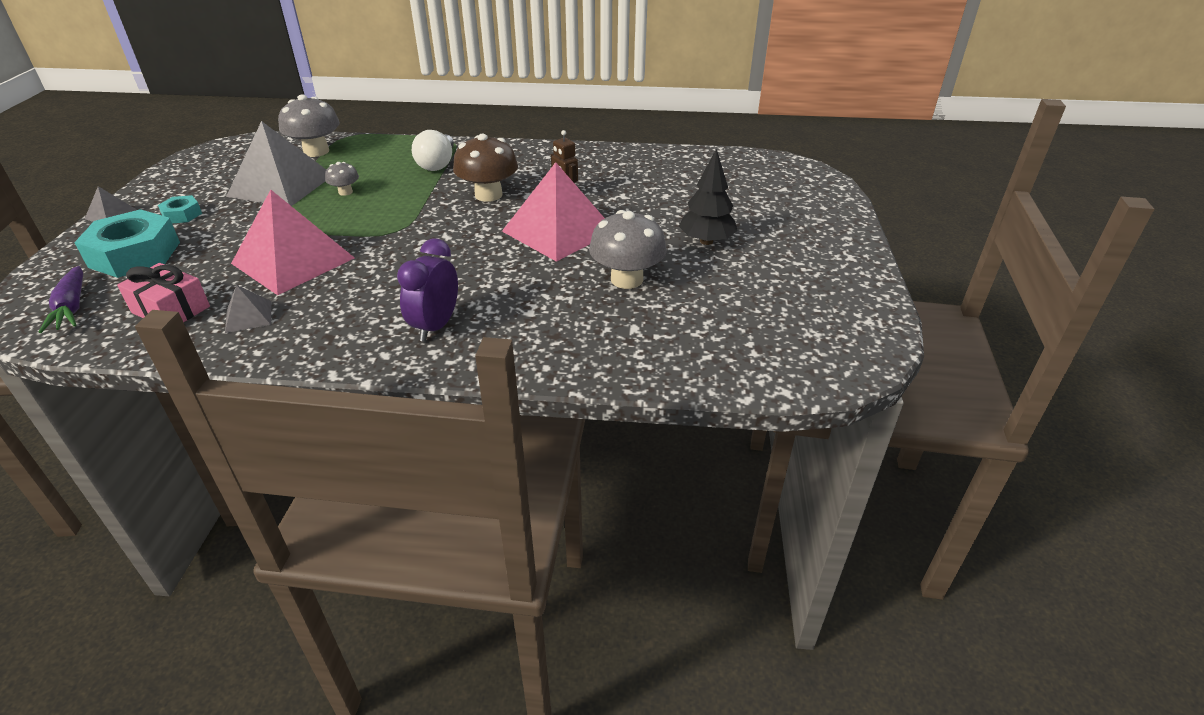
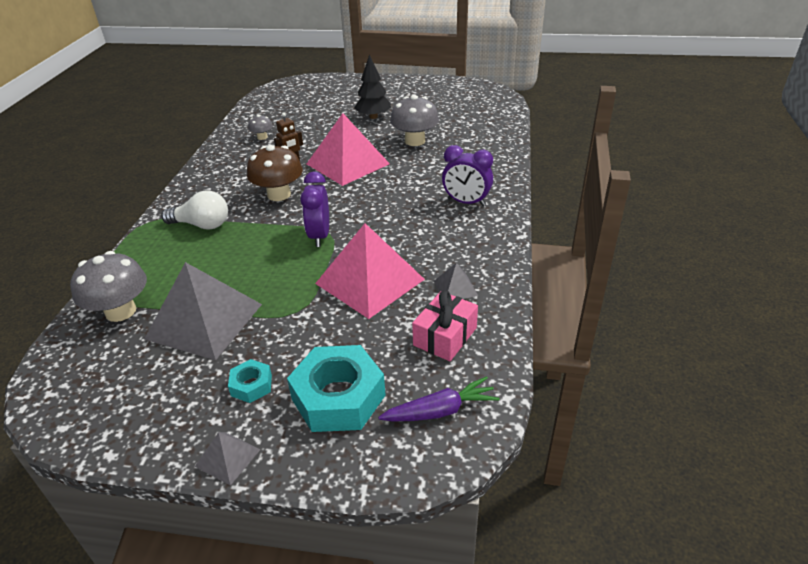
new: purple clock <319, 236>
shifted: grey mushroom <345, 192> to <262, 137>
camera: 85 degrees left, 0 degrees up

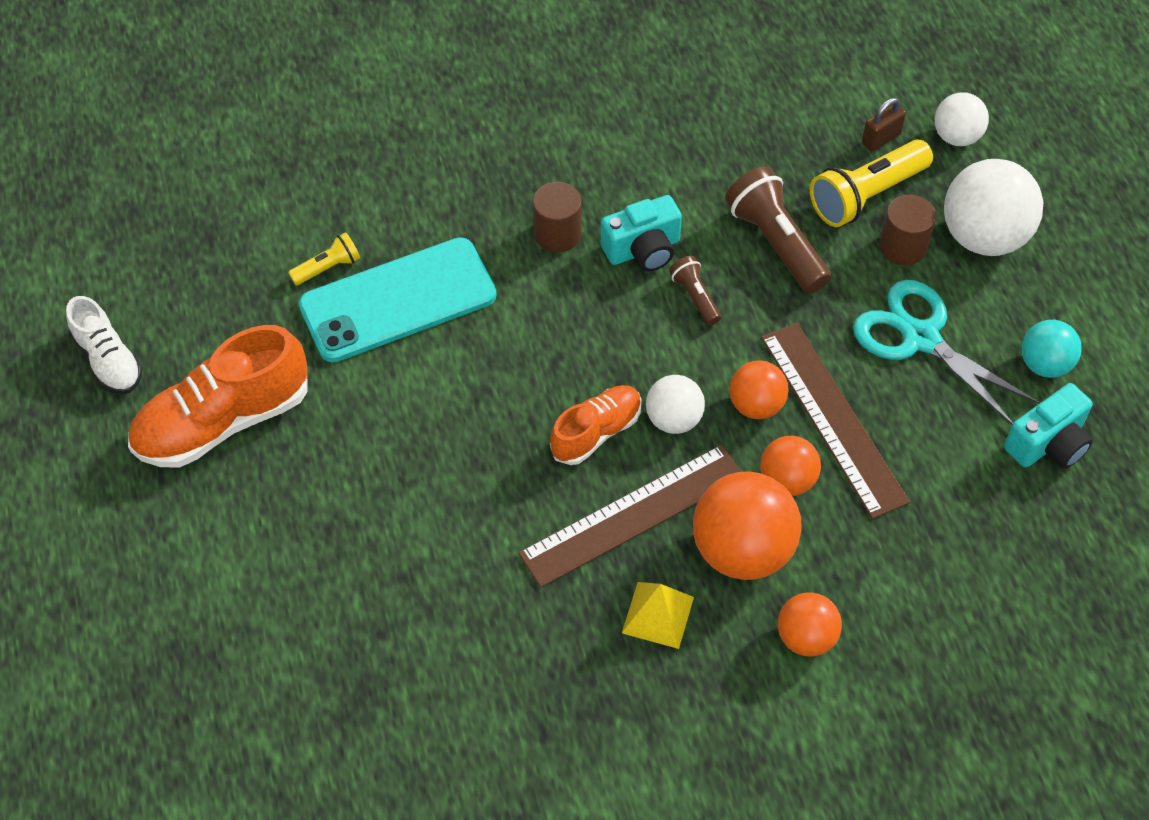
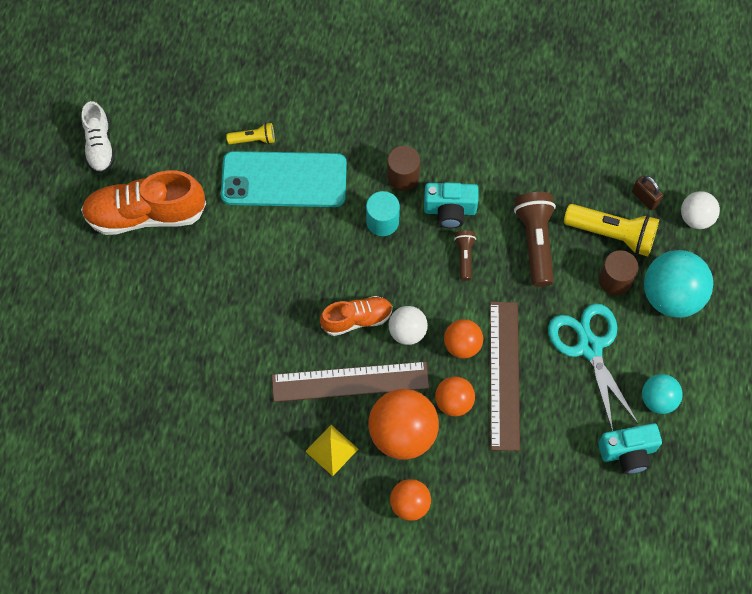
new: turquoise cylinder <382, 221>
repainted: white ball <983, 237> to turquoise ball <671, 296>
rotated: yellow flashlight <866, 195> = <612, 234> 150 degrees counterclockwise; brown padlock <881, 139> = <645, 198> 60 degrees clockwise
camera: 25 degrees right, 10 degrees up

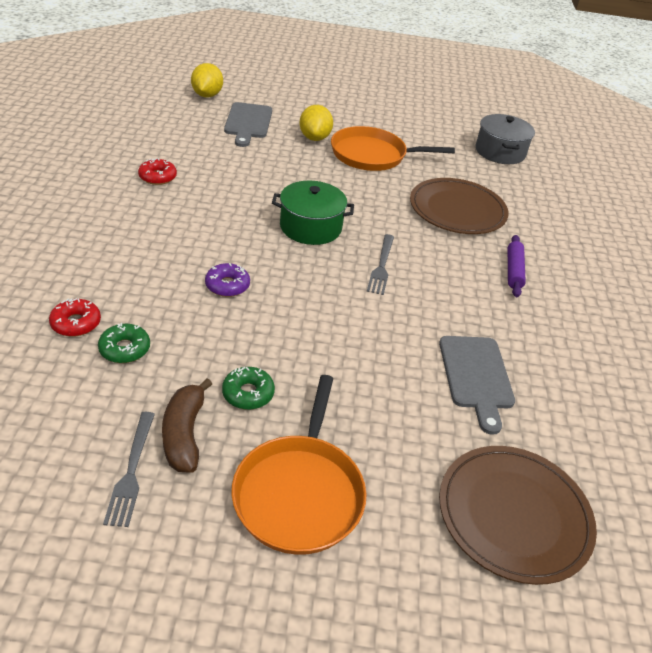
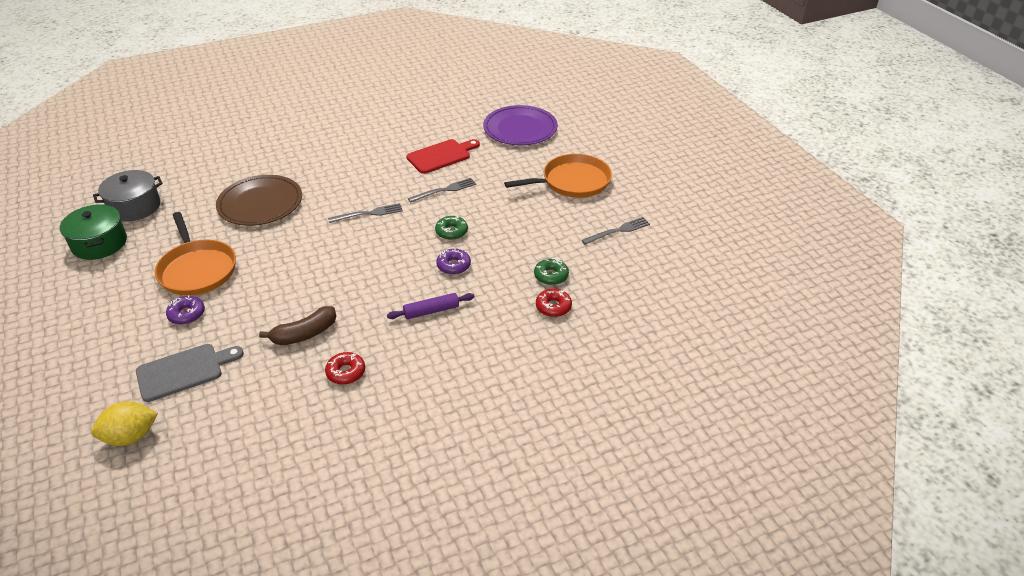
new: grey fork <445, 190>
shifted: green pot <310, 227> to <99, 243>; brown banana <184, 434> to <304, 334>; purple rolling pin <514, 271> to <431, 311>; green donut <248, 393> to <451, 232>
swapped: yellow lemon <314, 138> to purple donut <187, 314>
repainted: grey cutting board <476, 376> to red cutting board <441, 156>; brown plate <514, 515> to purple plate <520, 128>
camera: 115 degrees left, 0 degrees up

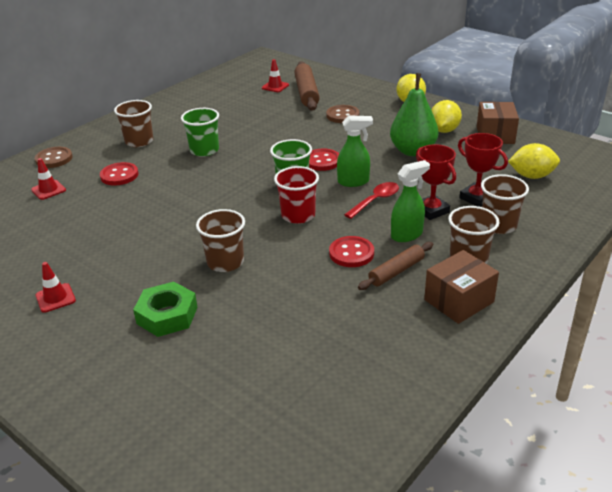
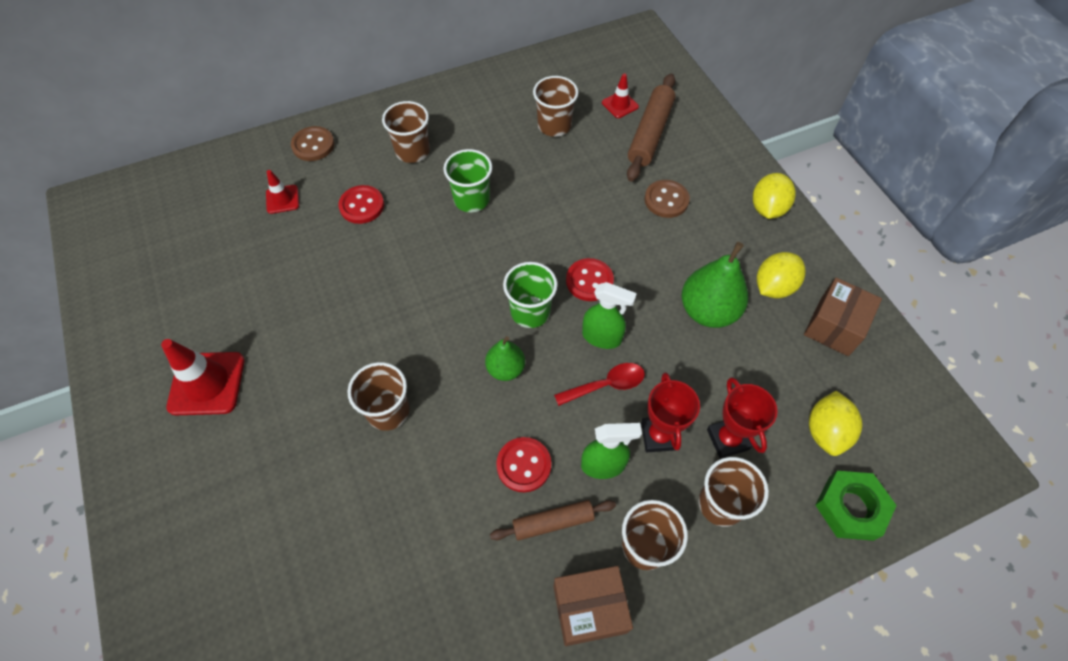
new: brown cup <554, 126>
shifted: green nut <167, 315> to <850, 508>
swapped: red cup <298, 215> to green pear <505, 369>
rotated: yellow lemon <531, 176> = <826, 431> 75 degrees clockwise
scaled: red traffic cone <55, 298> = <207, 383> x1.81
camera: 25 degrees right, 25 degrees up

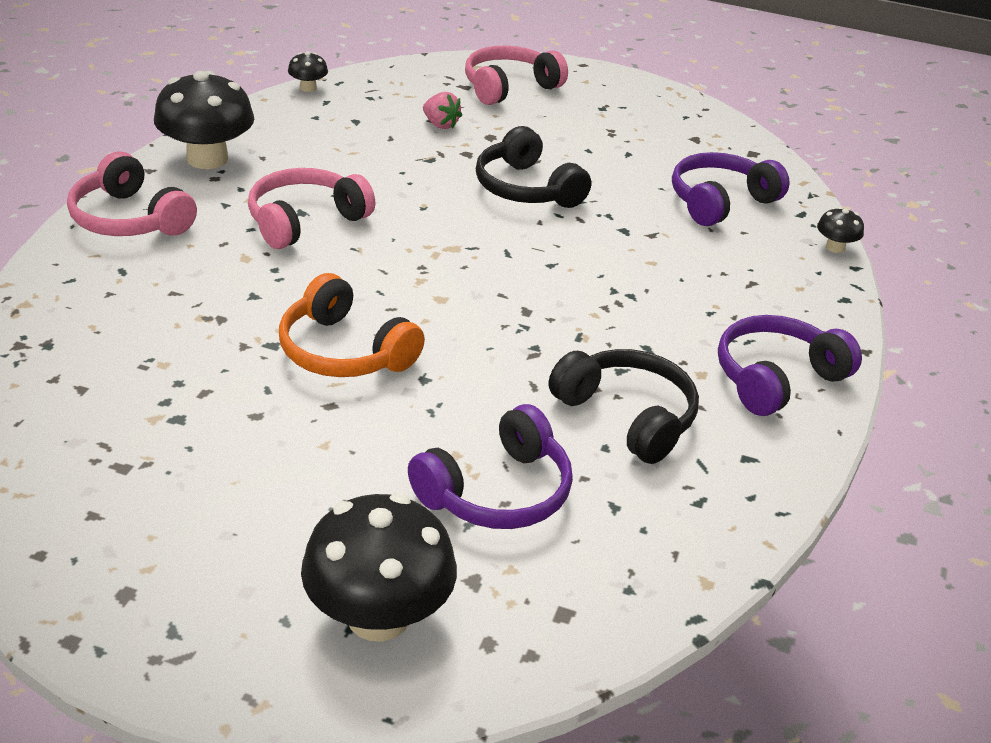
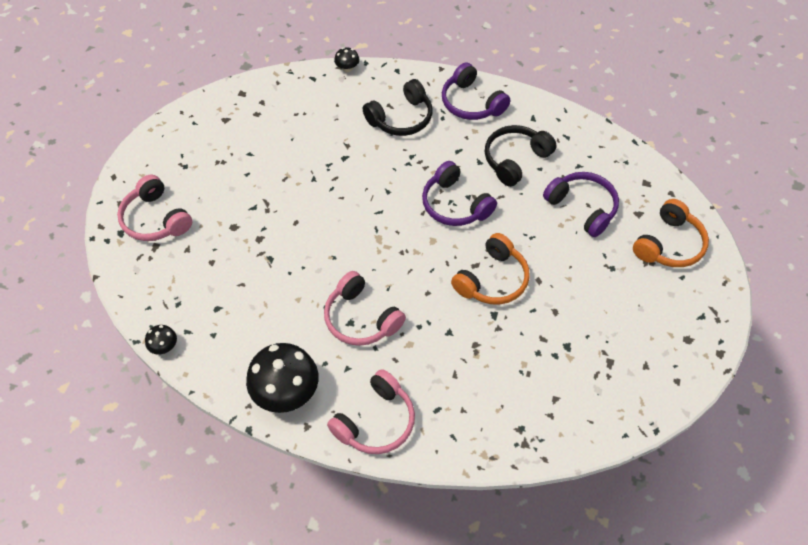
gone: pink strawberry <440, 125>
shifted: black headphones <526, 189> to <401, 118>; purple headphones <720, 202> to <455, 205>
swapped: black mushroom <378, 616> to orange headphones <669, 244>
camera: 90 degrees left, 20 degrees up

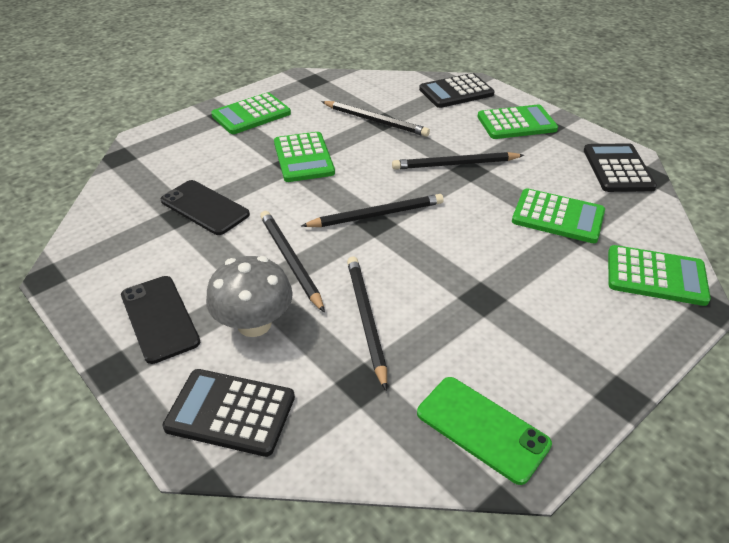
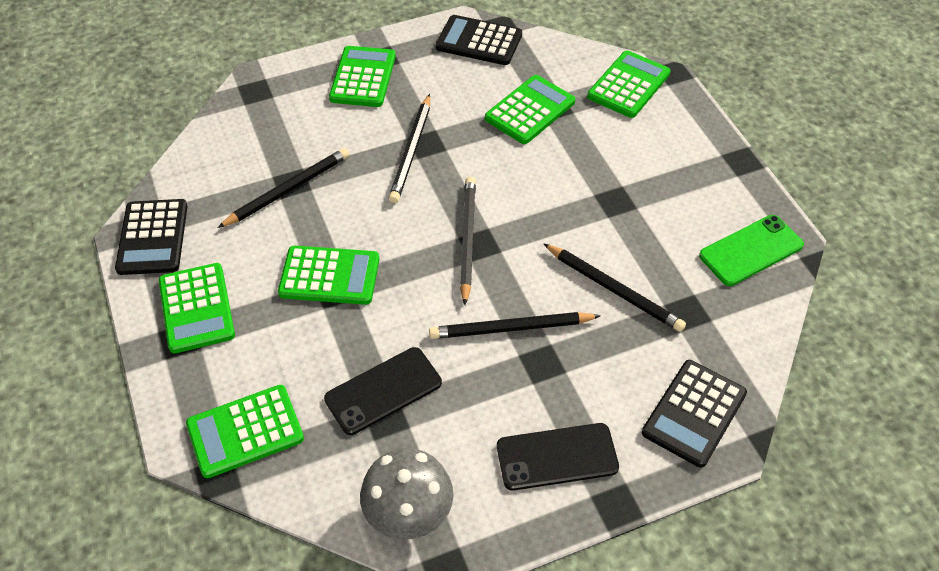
new: green calculator <245, 431>
shifted: black calculator <456, 92> to <152, 237>; grey mushroom <254, 324> to <409, 513>
rotated: black pencil <366, 319> = <614, 289> 150 degrees counterclockwise
camera: 70 degrees left, 10 degrees up

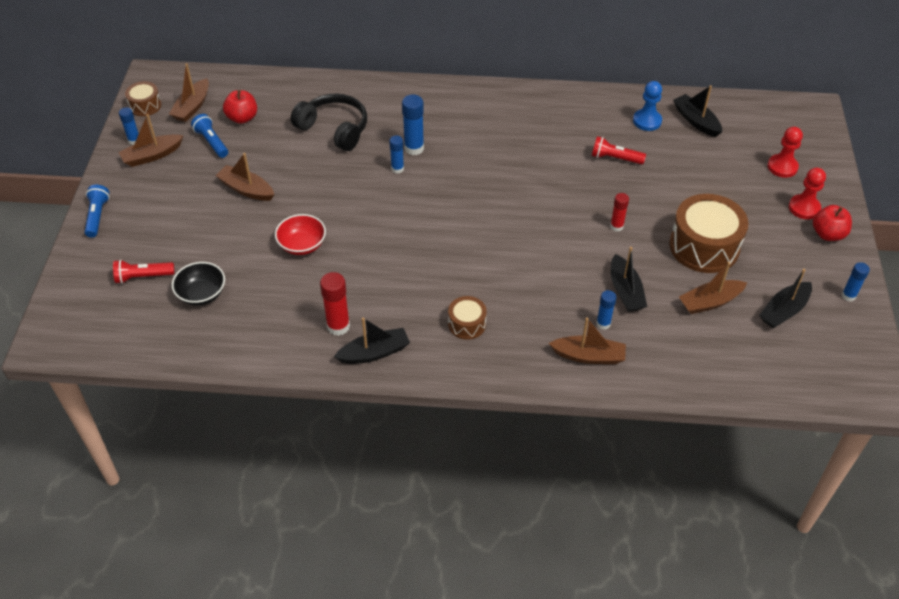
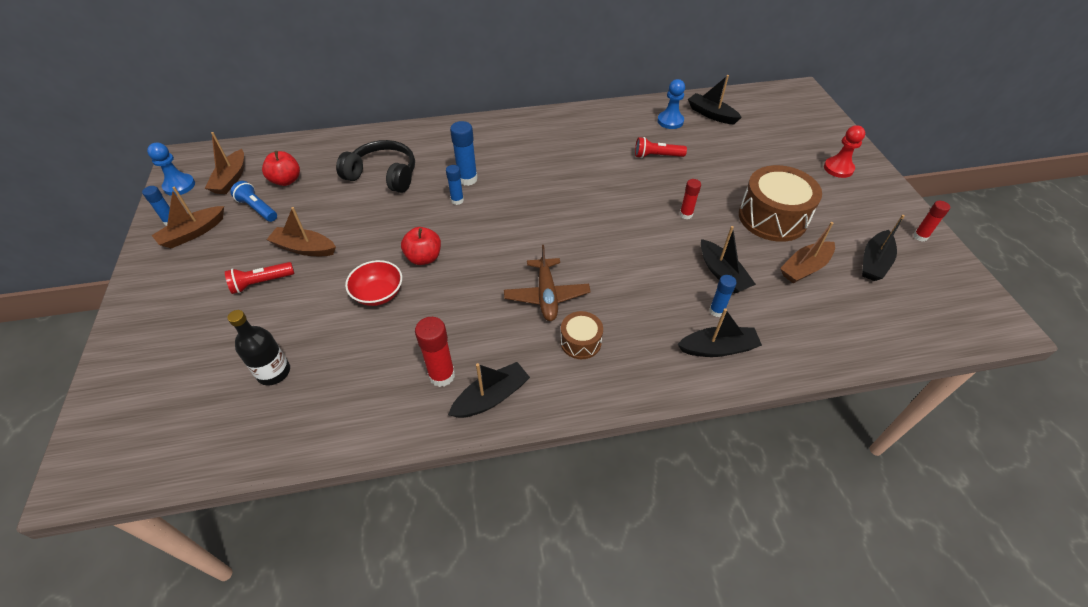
gone: blue flashlight <97, 216>; red pawn <782, 167>
new: brown plane <546, 295>
shifted: red flashlight <143, 277> to <261, 283>; red apple <827, 234> to <424, 258>
swapped: brown drum <145, 105> to blue pawn <179, 186>; black bowl <202, 294> to black bottle <274, 372>
repainted: brown boat <588, 356> to black boat <718, 348>; blue glue stick <848, 296> to red glue stick <920, 236>
camera: 15 degrees left, 0 degrees up

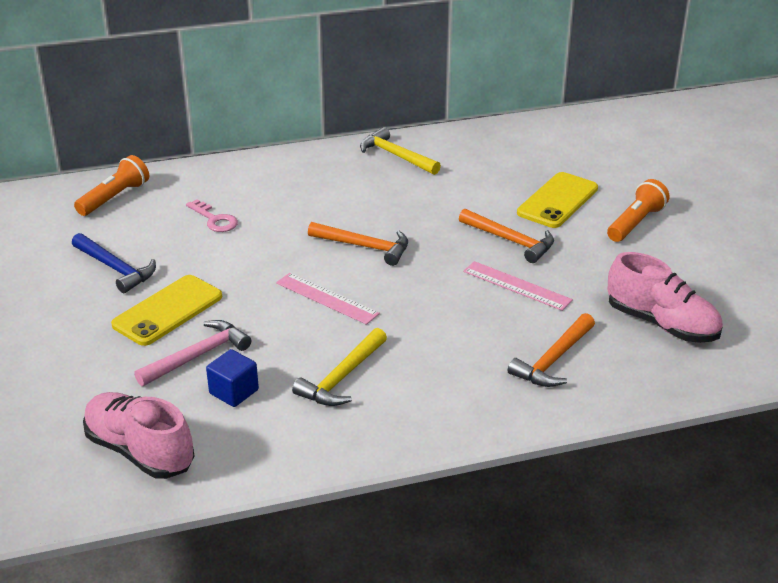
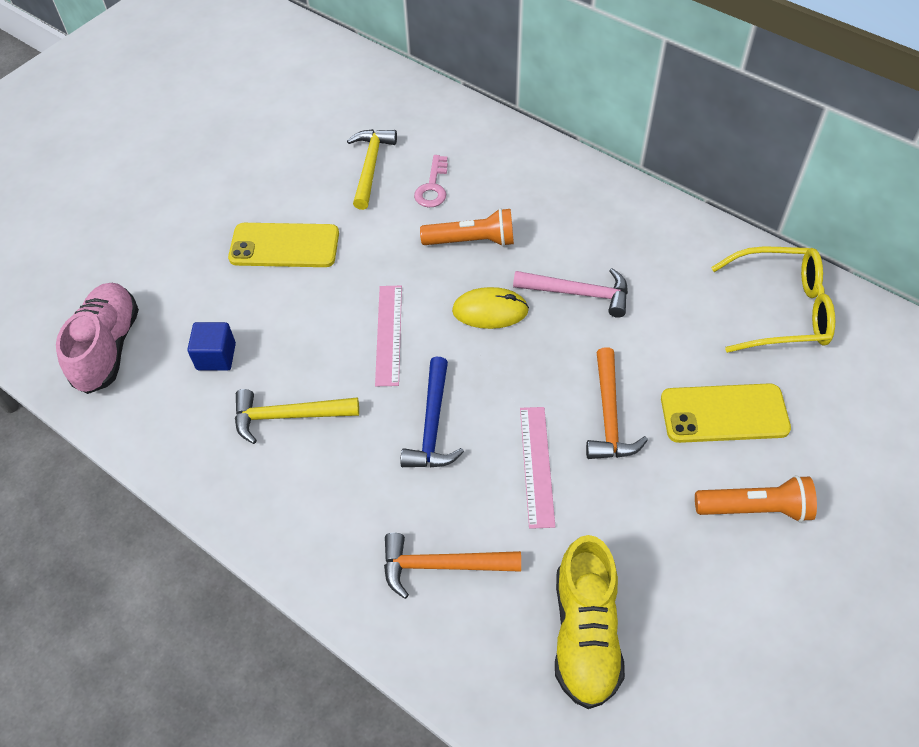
new: yellow glasses <780, 310>
shifted: yellow hammer <396, 156> to <370, 166>; blue hammer <116, 268> to <433, 425>; orange flashlight <114, 198> to <471, 241>; pink hammer <197, 356> to <578, 293>
swapped: orange hammer <365, 247> to yellow mouse <490, 311>
repainted: pink shoe <661, 324> to yellow shoe <585, 633>
camera: 55 degrees right, 20 degrees up

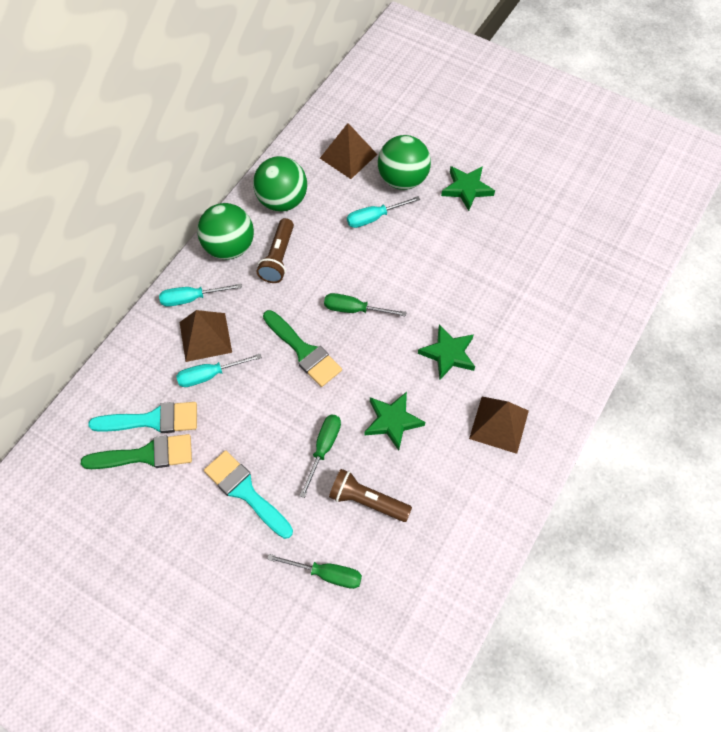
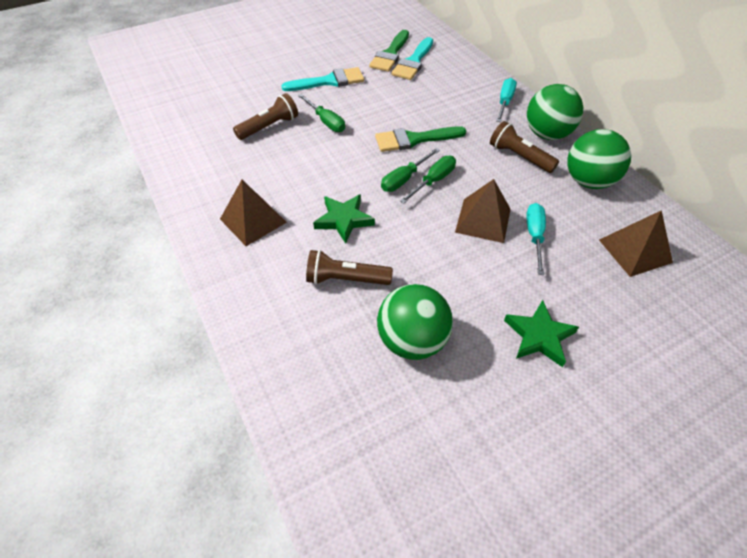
gone: turquoise screwdriver <210, 375>; green star <392, 421>
new: brown flashlight <346, 279>
shifted: green ball <402, 180> to <412, 340>; green screwdriver <326, 574> to <404, 179>; brown pyramid <205, 337> to <483, 220>
camera: 120 degrees right, 10 degrees down

